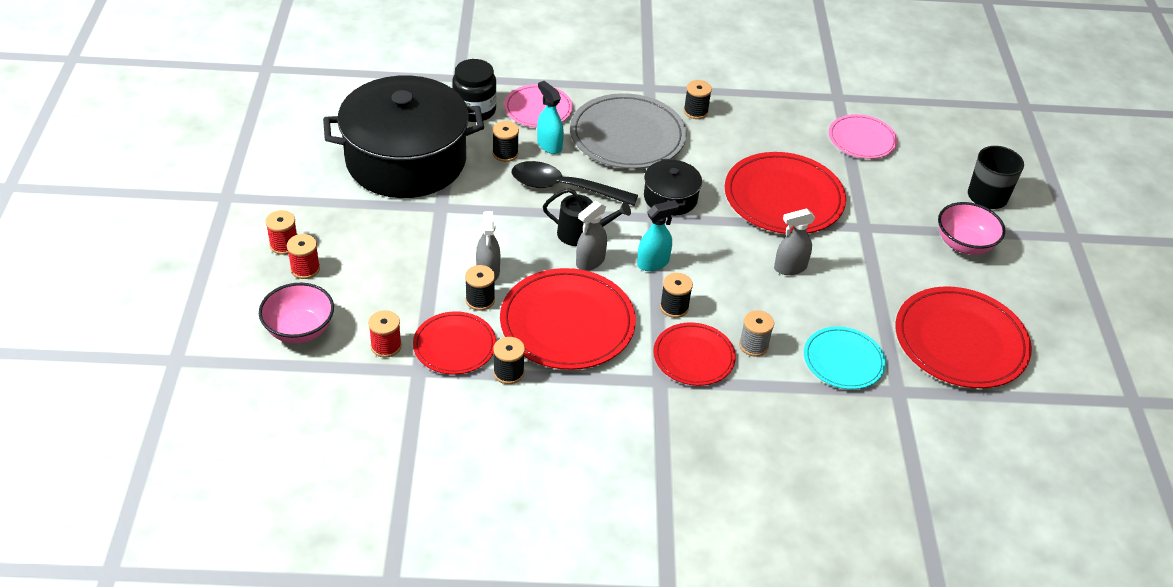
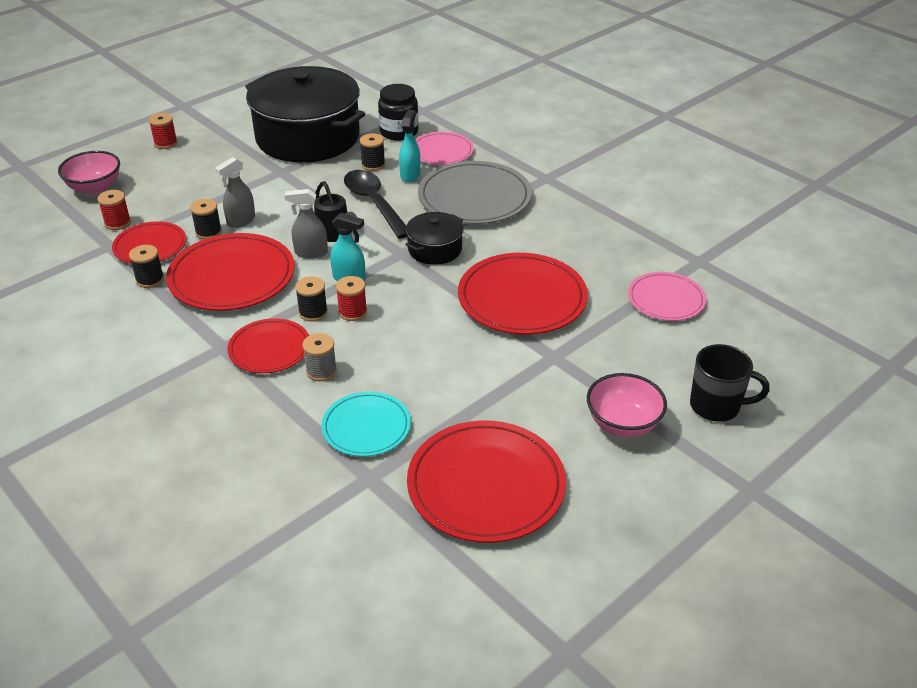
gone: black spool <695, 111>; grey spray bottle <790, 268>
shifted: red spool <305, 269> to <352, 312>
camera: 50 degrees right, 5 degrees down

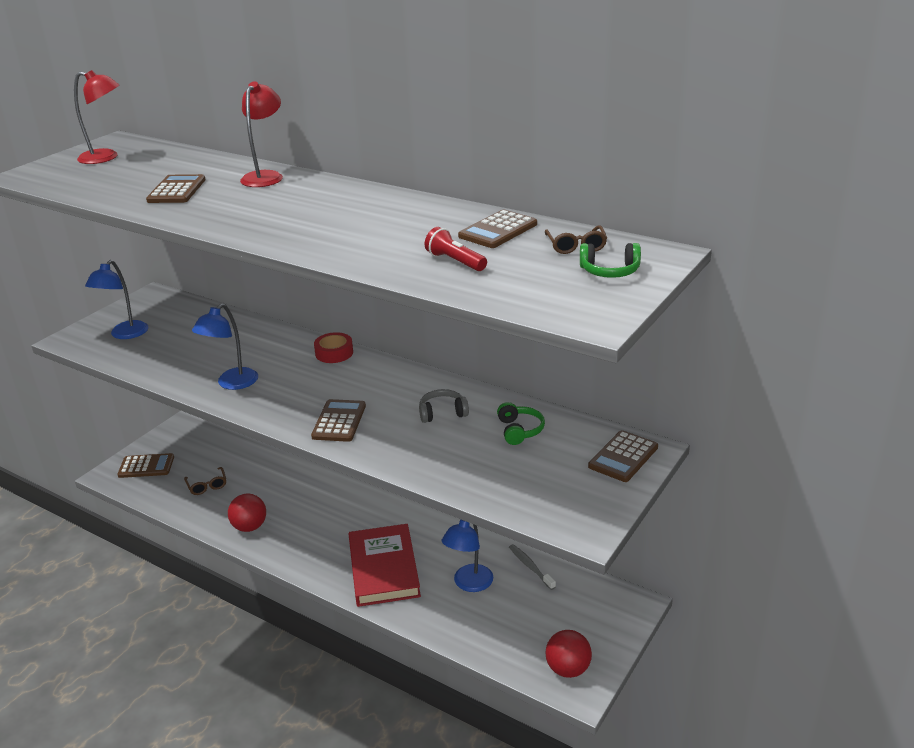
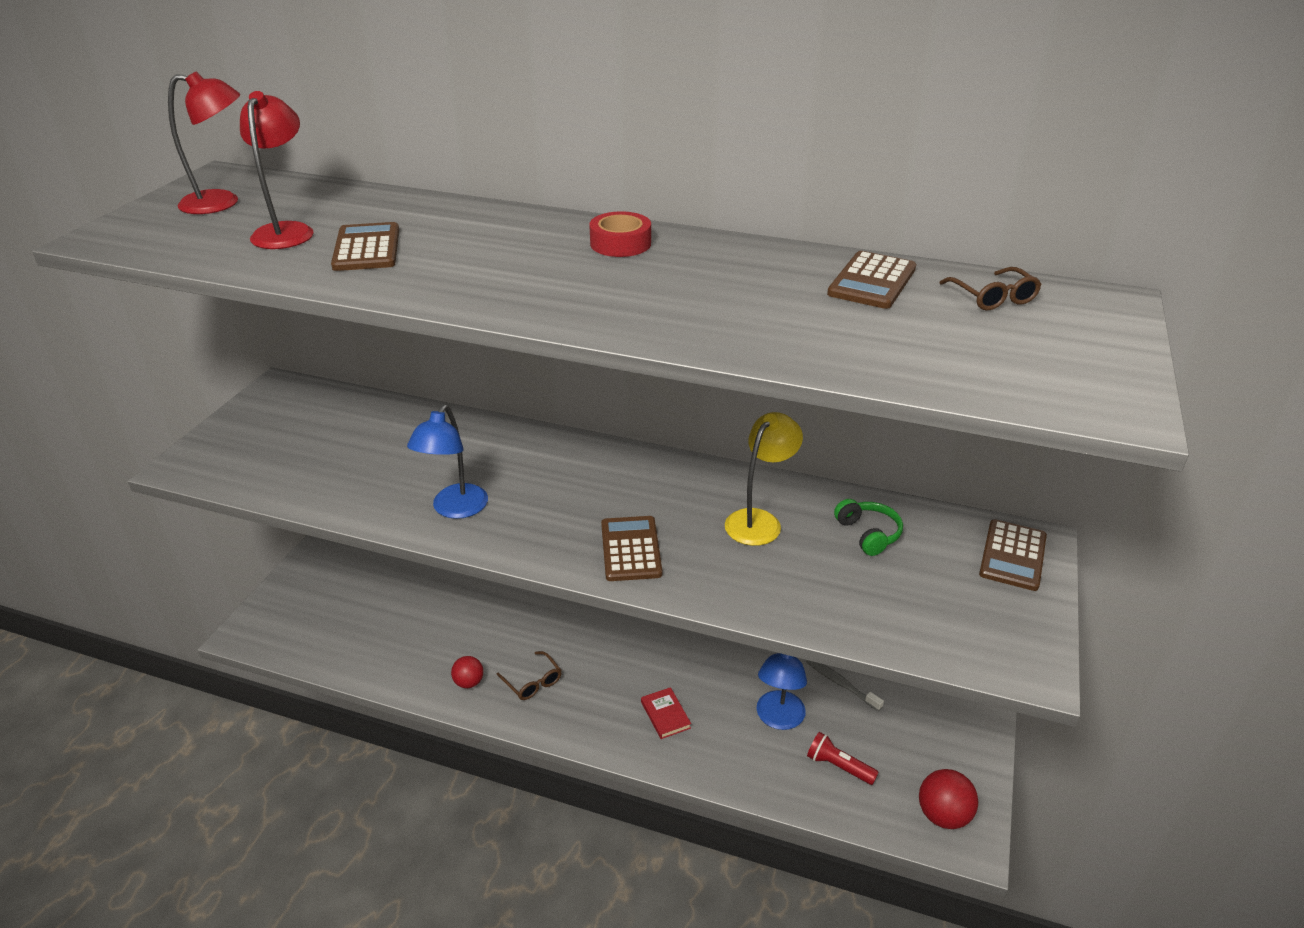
gone: blue lamp <125, 334>; brown calculator <146, 466>; green headphones <609, 271>
shifted: red lamp <265, 176> to <287, 231>; brown glasses <207, 485> to <532, 682>; red tape <334, 353> to <620, 243>; red flashlight <455, 261> to <838, 766>
swapped: grey headphones <442, 413> to yellow lamp <759, 520>
scaled: red ball <250, 527> = <469, 682> x0.64; red book <383, 569> = <665, 715> x0.42
camera: 15 degrees left, 5 degrees up

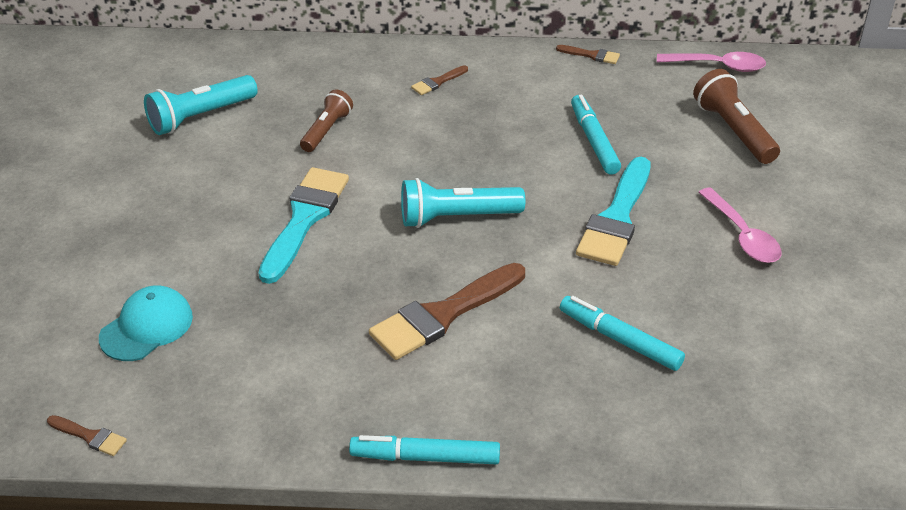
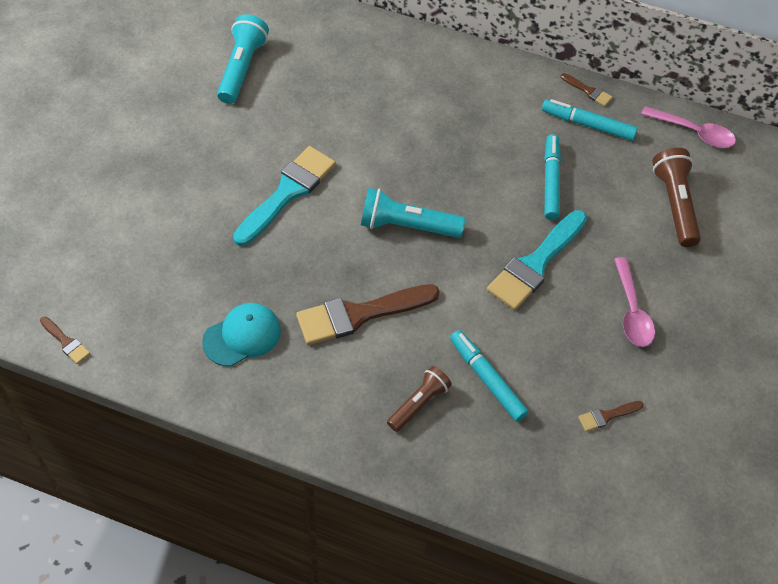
shifted: turquoise cap <146, 327> to <242, 336>; brown flashlight <326, 130> to <419, 403>; turquoise marker <425, 457> to <588, 124>; brown brush <437, 82> to <607, 416>
rotated: turquoise flashlight <200, 117> = <242, 68> 120 degrees clockwise
camera: 15 degrees right, 15 degrees up

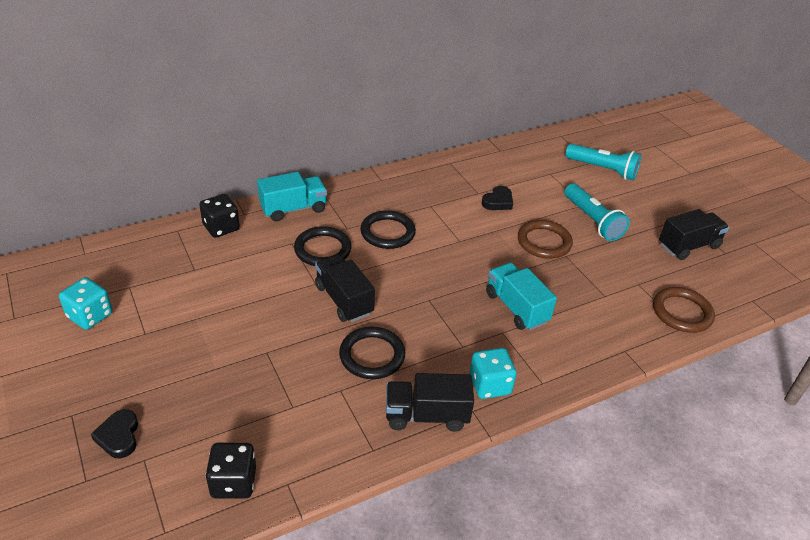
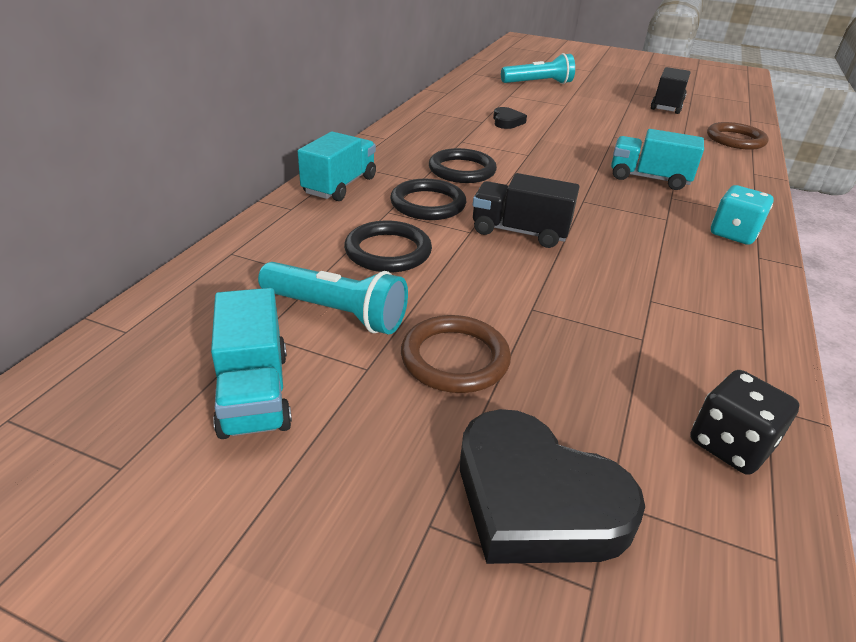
gone: black dice <221, 227>; black truck <426, 415>
shifted: turquoise flashlight <592, 221> to <336, 313>; black ring <372, 355> to <388, 251>; brown ring <544, 242> to <455, 358>
swapped: turquoise dice <90, 316> to turquoise truck <254, 393>
scaled: black heart <119, 436> = <536, 499> x1.95
camera: 40 degrees left, 5 degrees down

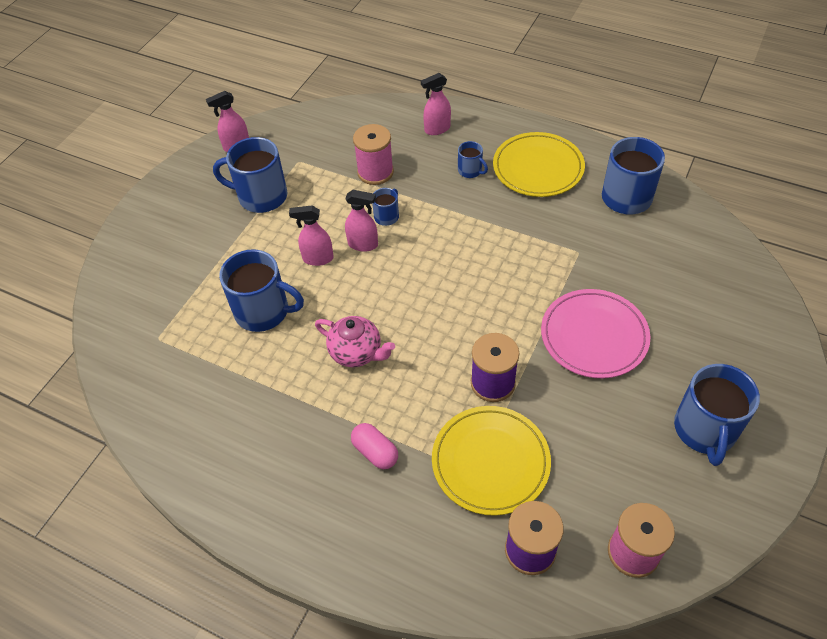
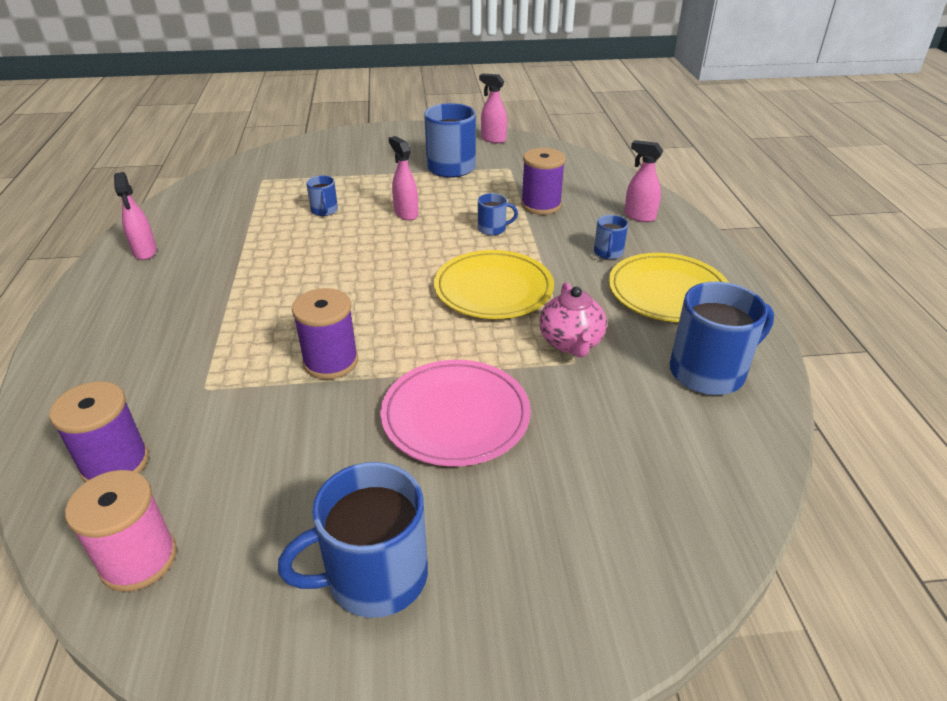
gone: pink capsule <375, 452>
shifted: pink spray bottle <363, 244> to <145, 252>; yellow plate <490, 462> to <493, 289>; pink teapot <356, 352> to <571, 343>
repainted: pink spool <375, 172> to purple spool <541, 205>
scaled: blue mug <263, 311> = <324, 210> x0.50
camera: 55 degrees right, 15 degrees down

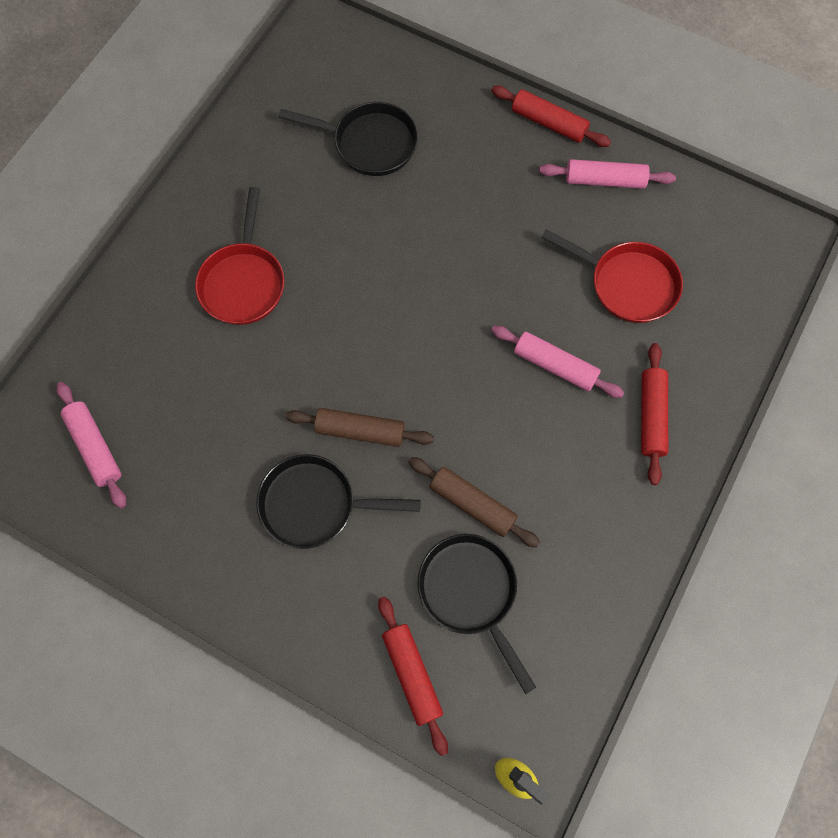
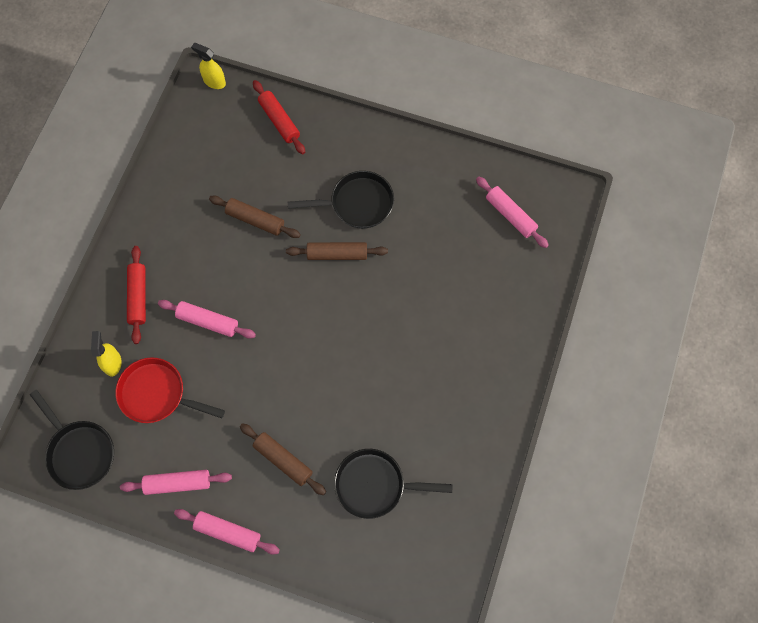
gone: red pan <243, 282>
new: yellow spray bottle <112, 363>; brown rolling pin <283, 460>
shifted: black pan <470, 592> to <79, 452>
repainted: red rolling pin <548, 123> to pink rolling pin <228, 532>
camera: 170 degrees right, 0 degrees up

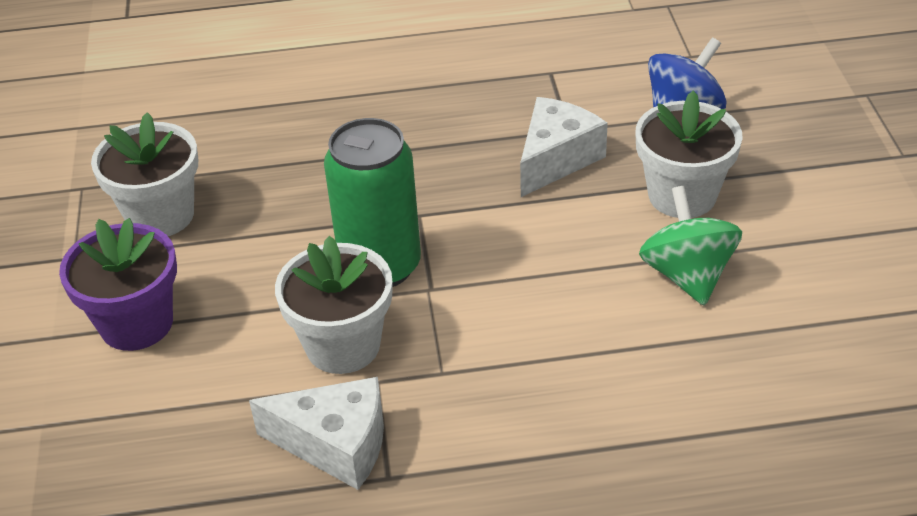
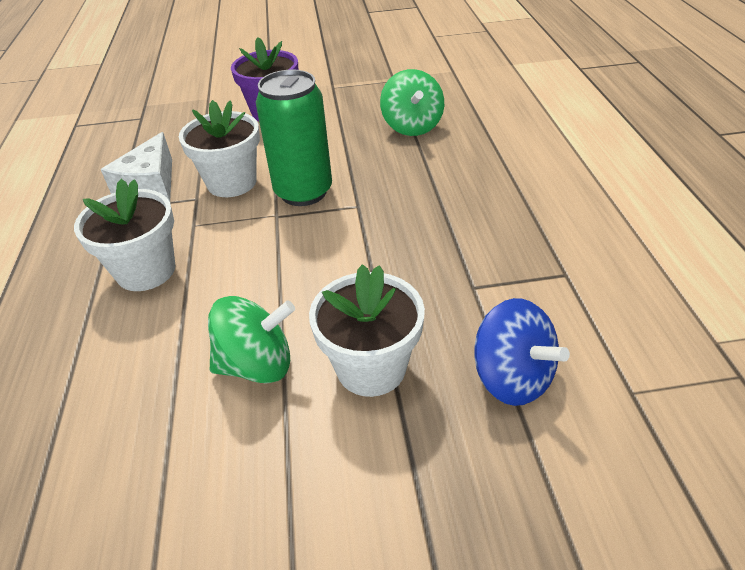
gone: white cheese <556, 159>
new: green spinning top <412, 126>
shifted: white flower pot <160, 215> to <146, 271>
camera: 90 degrees right, 0 degrees up

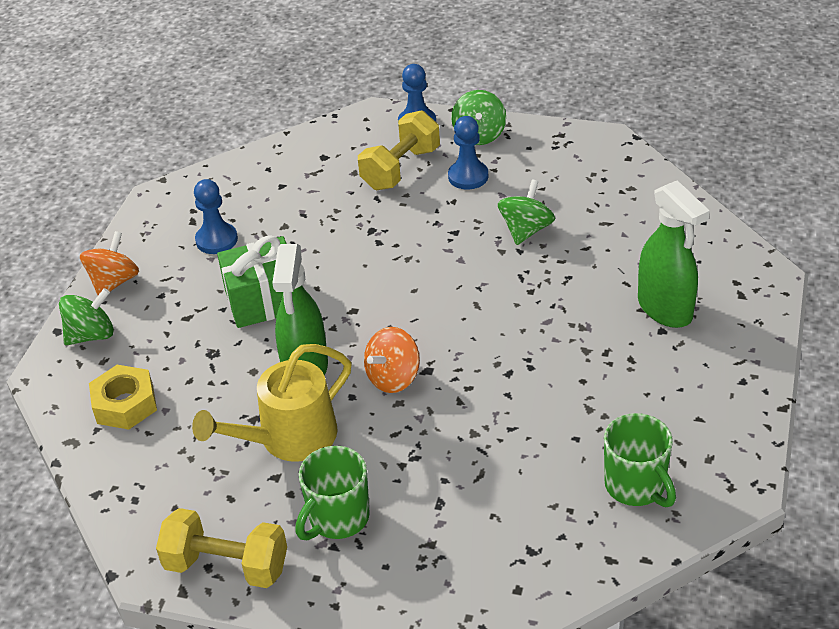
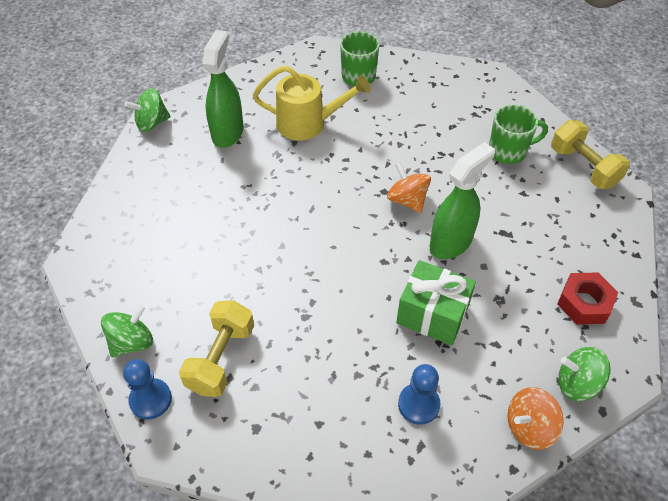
gone: blue pawn <468, 176>
shifted: green spinning top <526, 230> to <152, 123>; yellow watering can <289, 439> to <308, 123>
repainted: yellow nut <125, 404> to red nut <584, 303>
rotated: yellow dumbbell <401, 168> = <221, 358> 60 degrees counterclockwise; orange spinning top <393, 378> = <407, 200> 120 degrees counterclockwise
camera: 140 degrees left, 10 degrees up

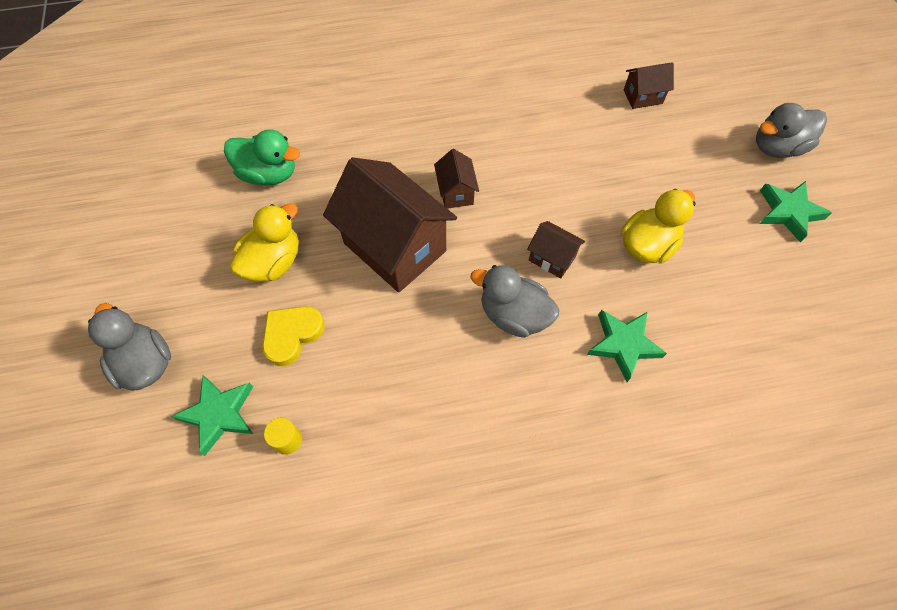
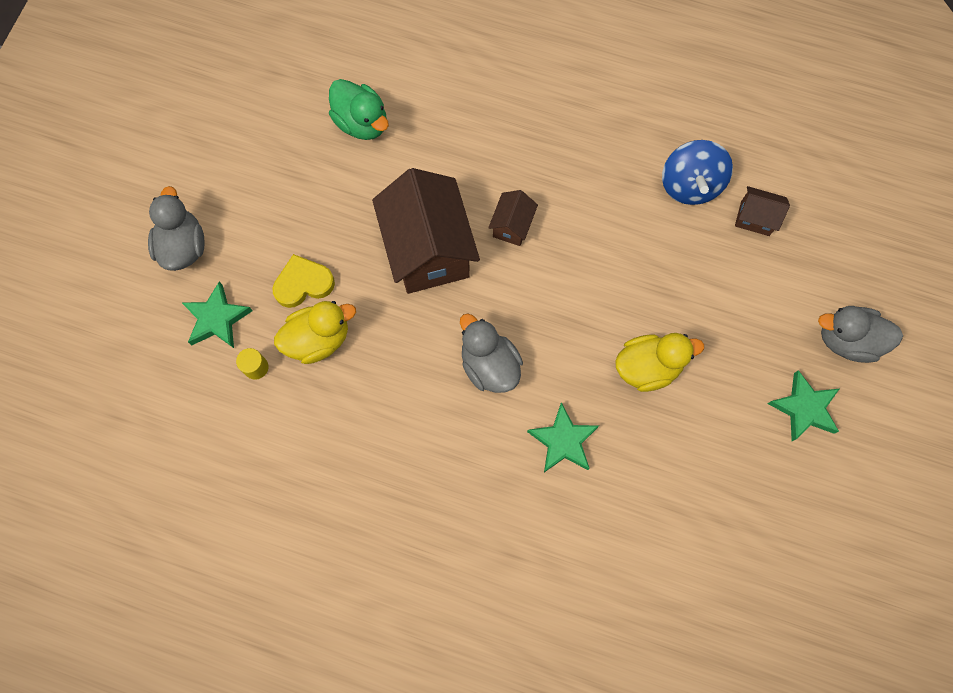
gone: brown house <552, 258>
new: blue spinning top <690, 185>
shifted: yellow duck <273, 262> to <318, 339>
camera: 30 degrees right, 10 degrees up

